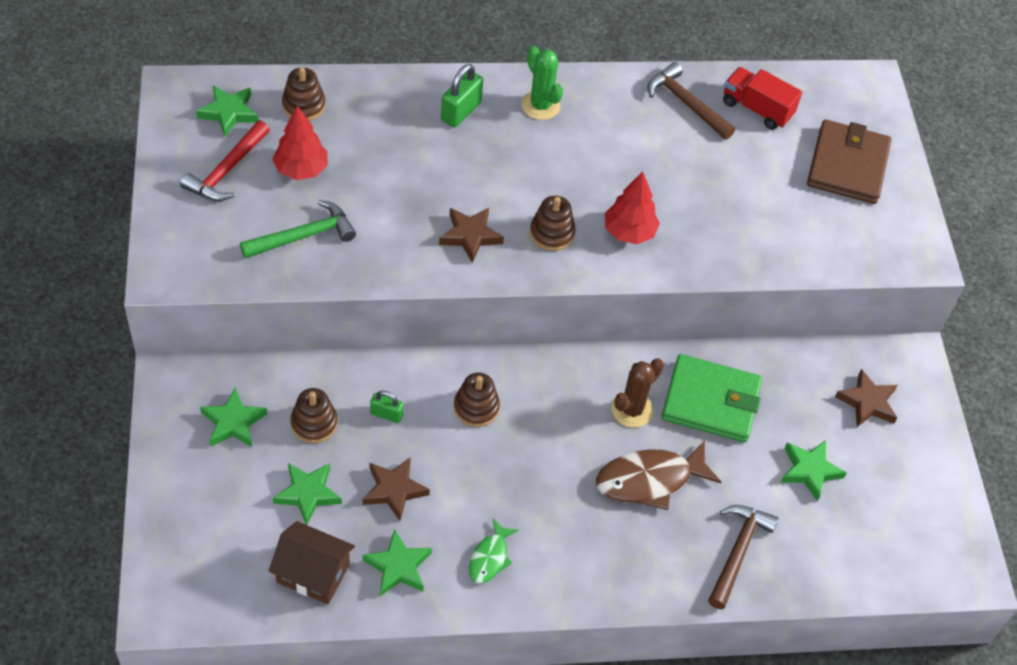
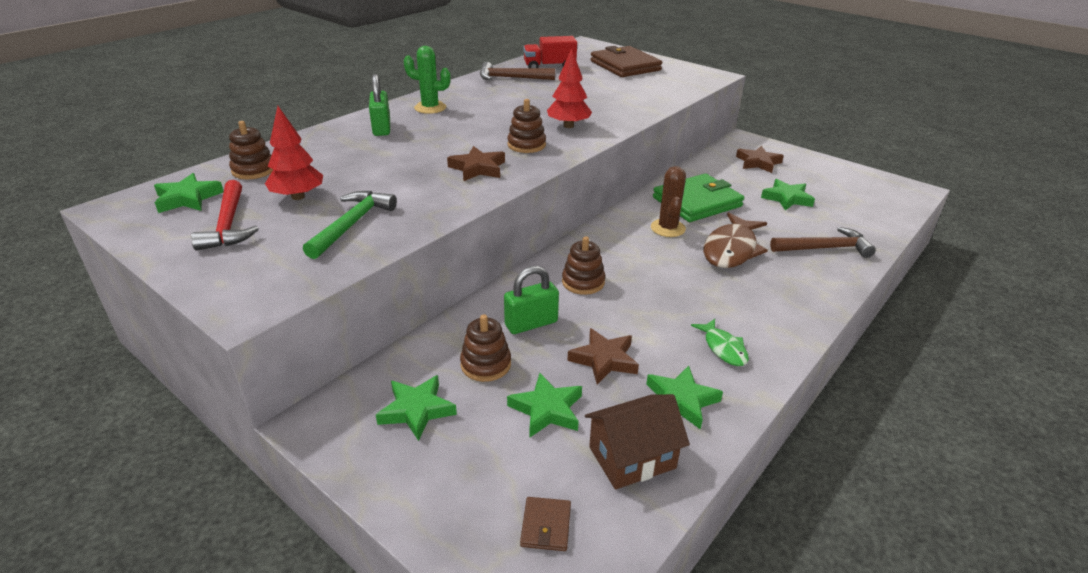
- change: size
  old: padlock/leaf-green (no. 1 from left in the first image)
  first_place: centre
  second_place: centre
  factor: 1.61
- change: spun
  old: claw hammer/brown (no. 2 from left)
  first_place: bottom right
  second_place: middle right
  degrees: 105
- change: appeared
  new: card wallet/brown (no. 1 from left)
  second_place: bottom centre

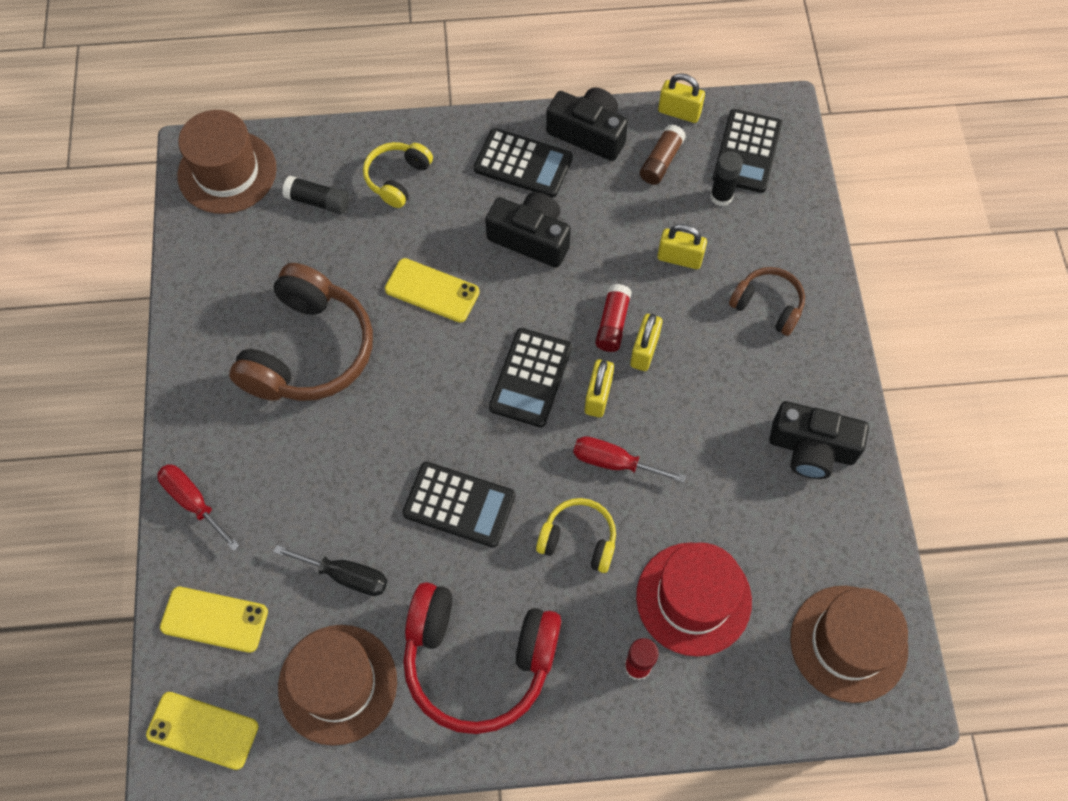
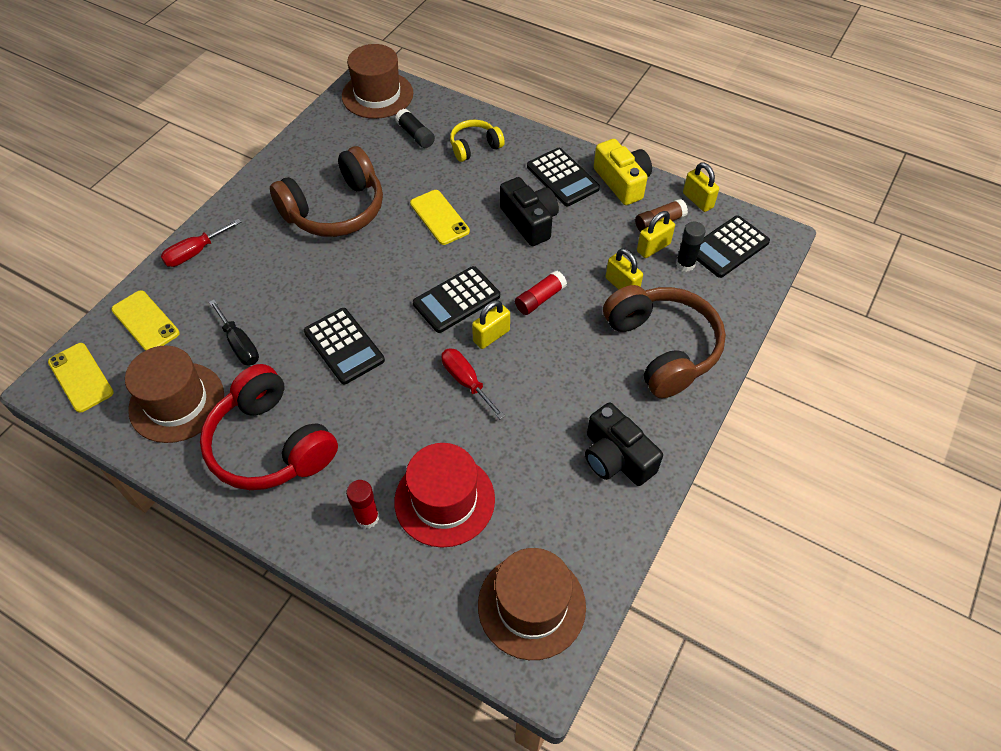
- change: spun
  old: screwdriver/red (no. 1 from left)
  first_place: middle left
  second_place: top left
  degrees: -120
- change: missing
  old: over-ear headphones/golden (no. 2 from left)
  first_place: bottom centre
- change: colour
  old: compact camera/black (no. 2 from left)
  new: compact camera/golden
  first_place: top centre
  second_place: top centre
- change: relocated
  old: padlock/golden (no. 2 from left in the first image)
  new: padlock/golden (no. 3 from left)
  first_place: centre
  second_place: top centre
- change: size
  old: over-ear headphones/brown (no. 2 from left)
  first_place: middle right
  second_place: centre
  factor: 1.9

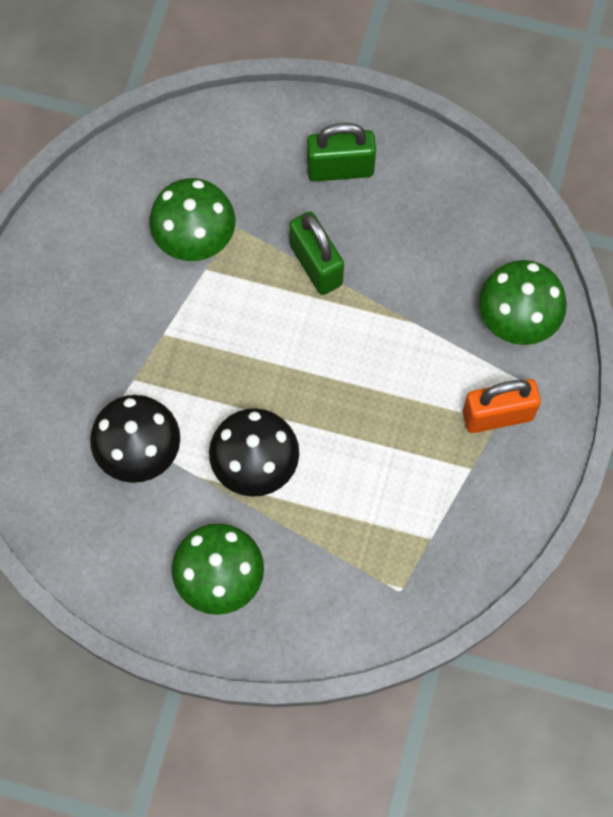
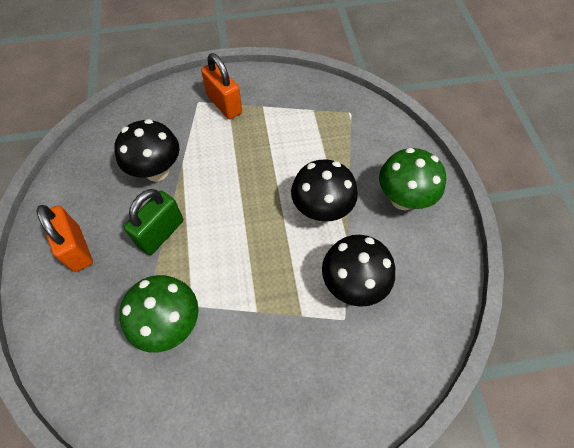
- change: colour
  old: padlock/leaf-green (no. 2 from left)
  new: padlock/orange-coloured (no. 1 from left)
  first_place: top centre
  second_place: middle left
- change: missing
  old: fungus/leaf-green (no. 3 from left)
  first_place: middle right
- change: appeared
  new: fungus/black (no. 1 from left)
  second_place: middle left

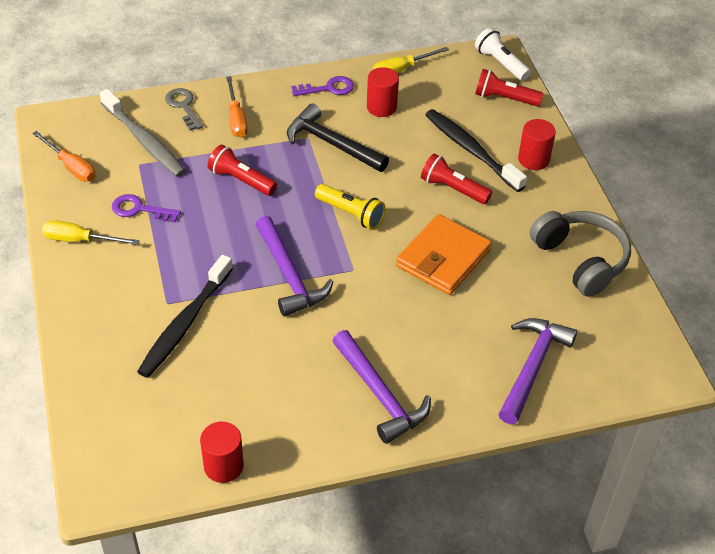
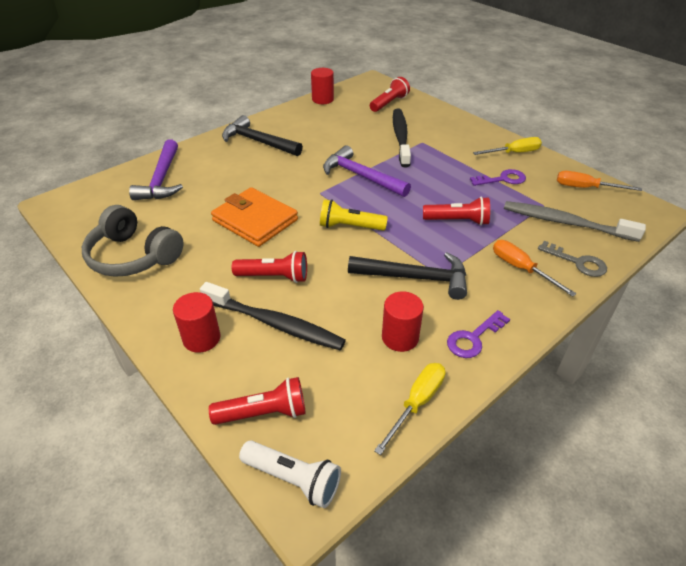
- change: colour
  old: claw hammer/violet (no. 2 from left)
  new: claw hammer/black (no. 1 from left)
  first_place: bottom centre
  second_place: top centre
- change: spun
  old: card wallet/orange-coloured
  first_place: centre
  second_place: centre
  degrees: -60
- change: appeared
  new: flashlight/red (no. 3 from left)
  second_place: top centre

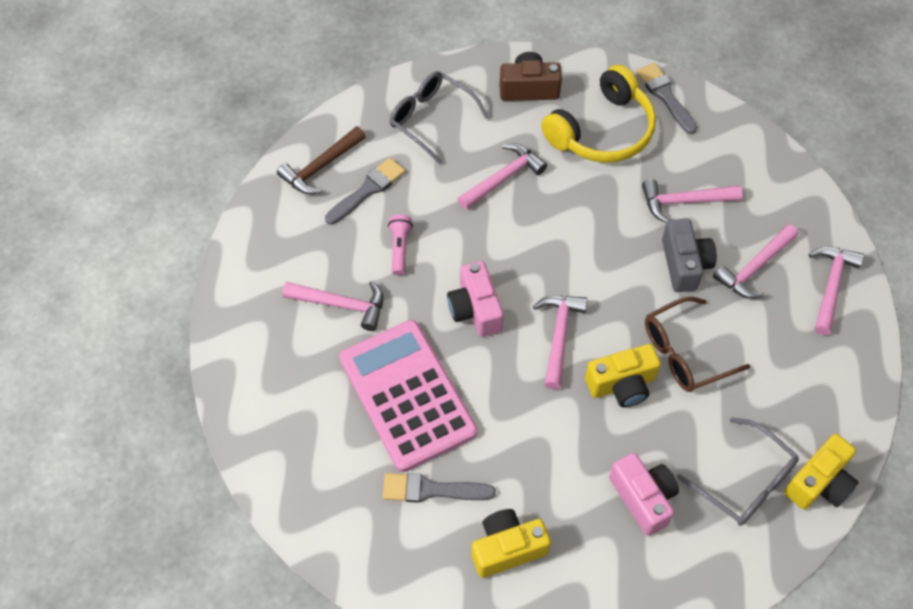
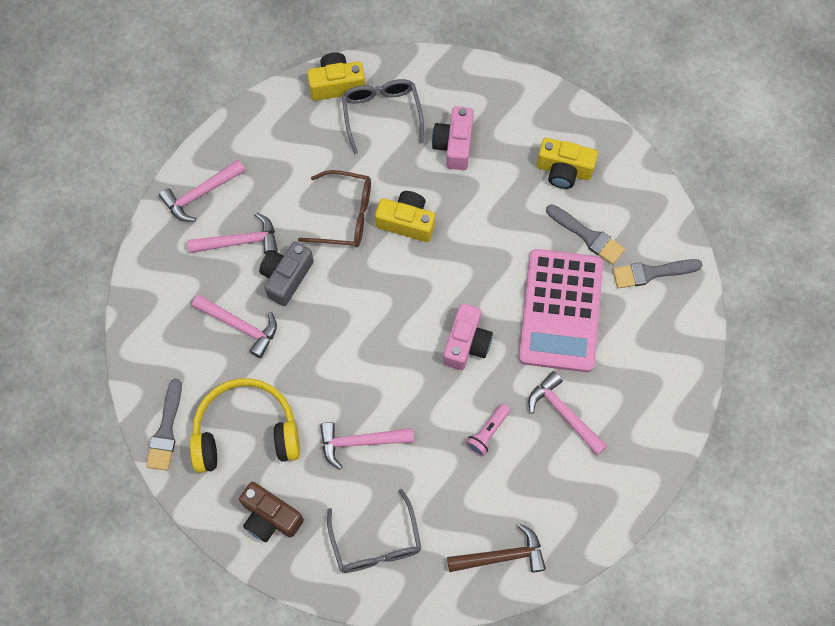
- change: relocated
  old: paint brush/ash-grey (no. 1 from left in the first image)
  new: paint brush/ash-grey (no. 3 from left)
  first_place: top centre
  second_place: middle right
- change: missing
  old: claw hammer/rosy (no. 3 from left)
  first_place: centre

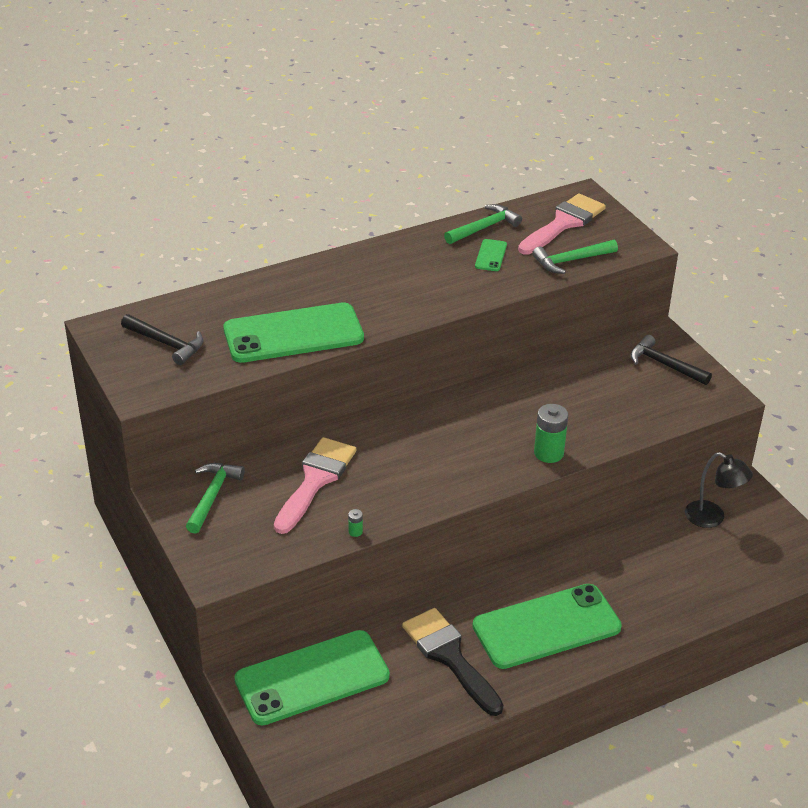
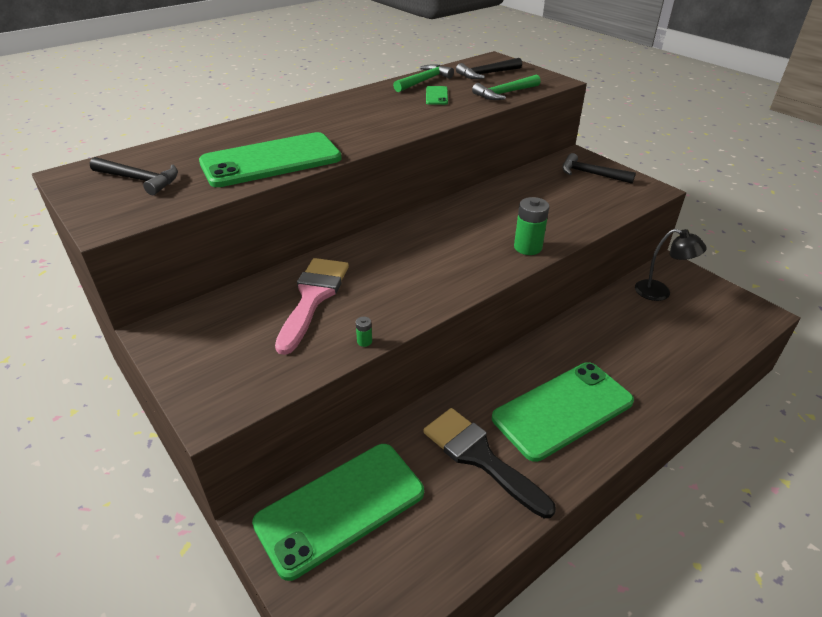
- change: missing
  old: claw hammer/leaf-green (no. 1 from left)
  first_place: middle left
- change: exchanged
  old: paint brush/rosy (no. 2 from left)
  new: claw hammer/black (no. 2 from left)
  first_place: top right
  second_place: top centre

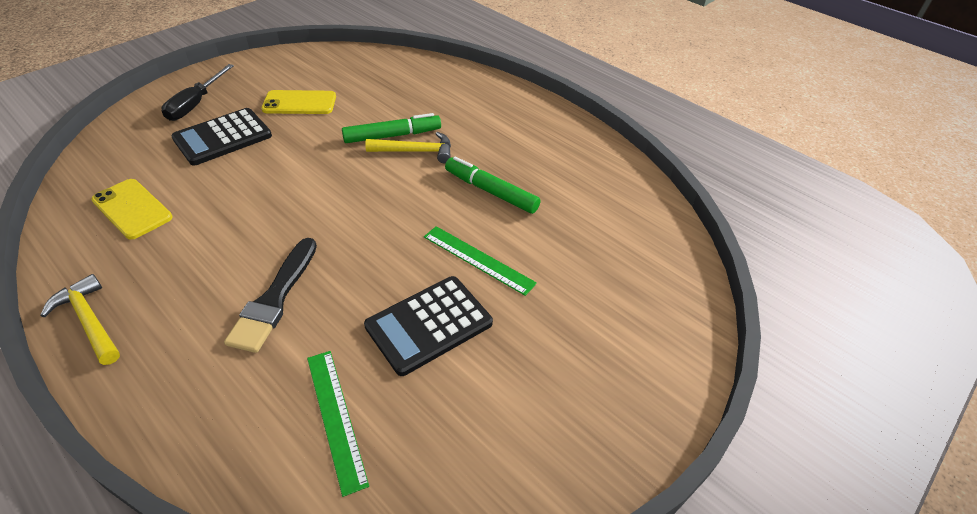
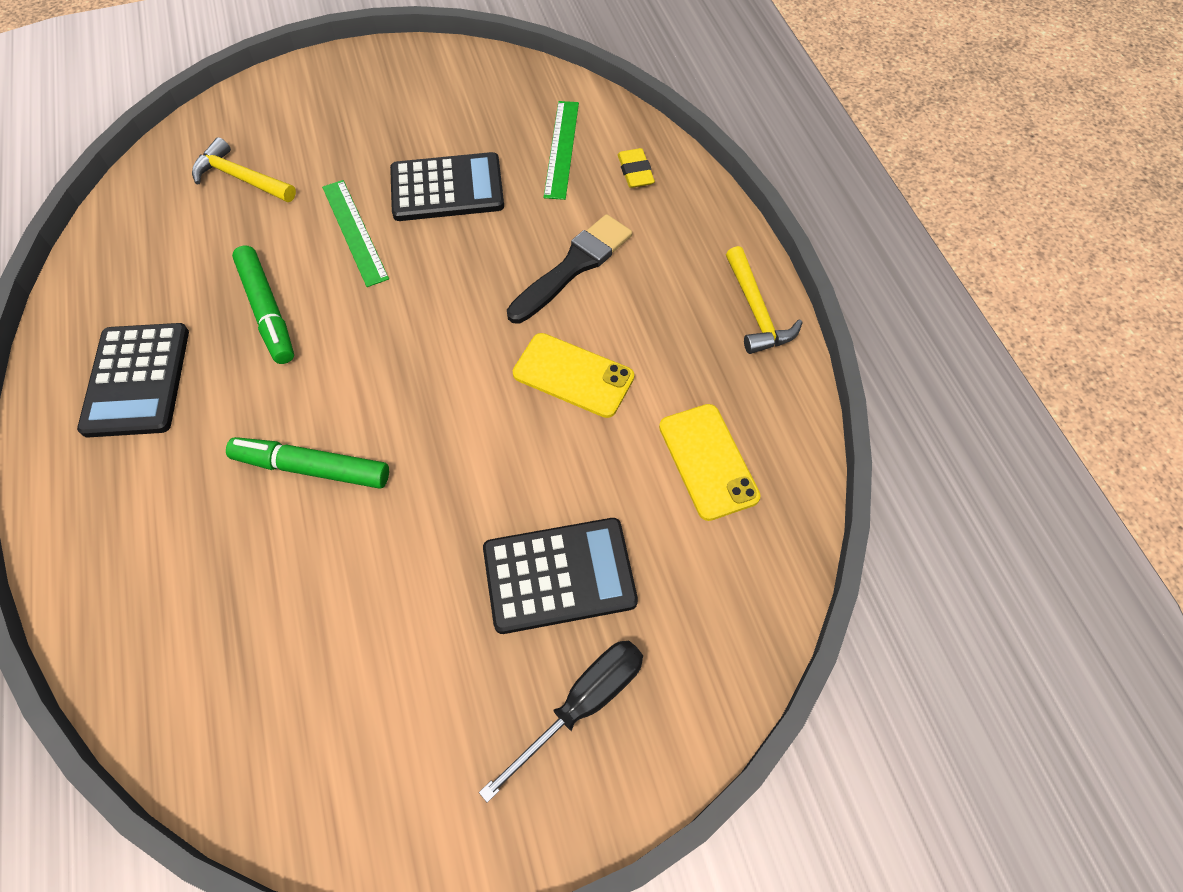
- change: relocated
  old: smartphone/golden (no. 2 from left in the first image)
  new: smartphone/golden (no. 1 from left)
  first_place: top left
  second_place: centre
- change: relocated
  old: claw hammer/golden (no. 2 from left in the first image)
  new: claw hammer/golden (no. 1 from left)
  first_place: top centre
  second_place: top left
- change: appeared
  new: calculator/black (no. 1 from left)
  second_place: middle left
- change: appeared
  new: gum eraser/golden
  second_place: top centre

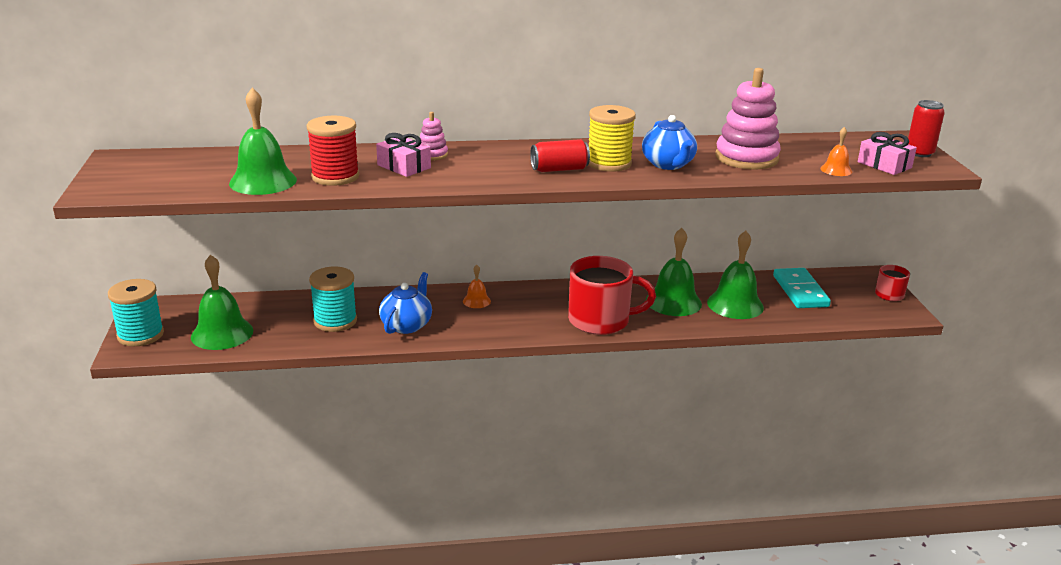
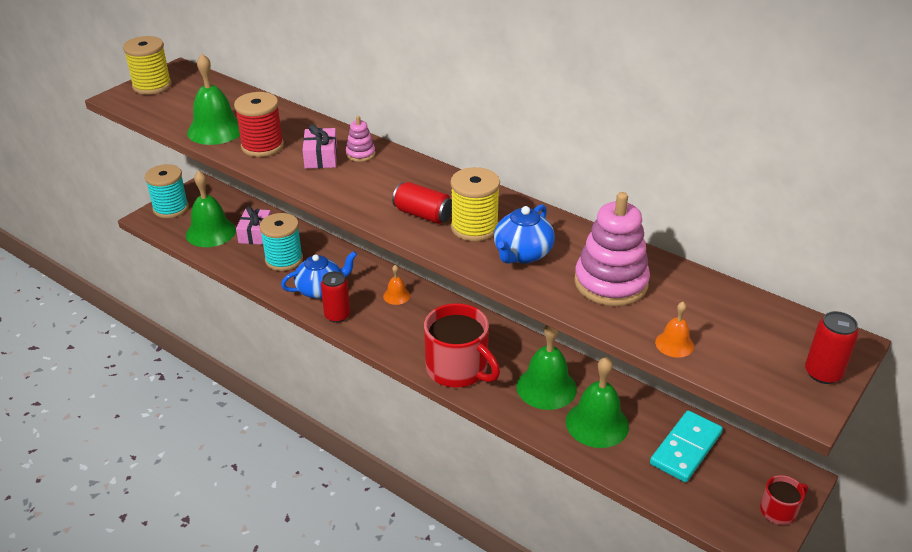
- change: relocated
  old: wrapped gift/rosy (no. 2 from left in the first image)
  new: wrapped gift/rosy (no. 1 from left)
  first_place: top right
  second_place: middle left
- change: appeared
  new: spool/golden (no. 1 from left)
  second_place: top left
- change: appeared
  new: can/red (no. 1 from left)
  second_place: centre

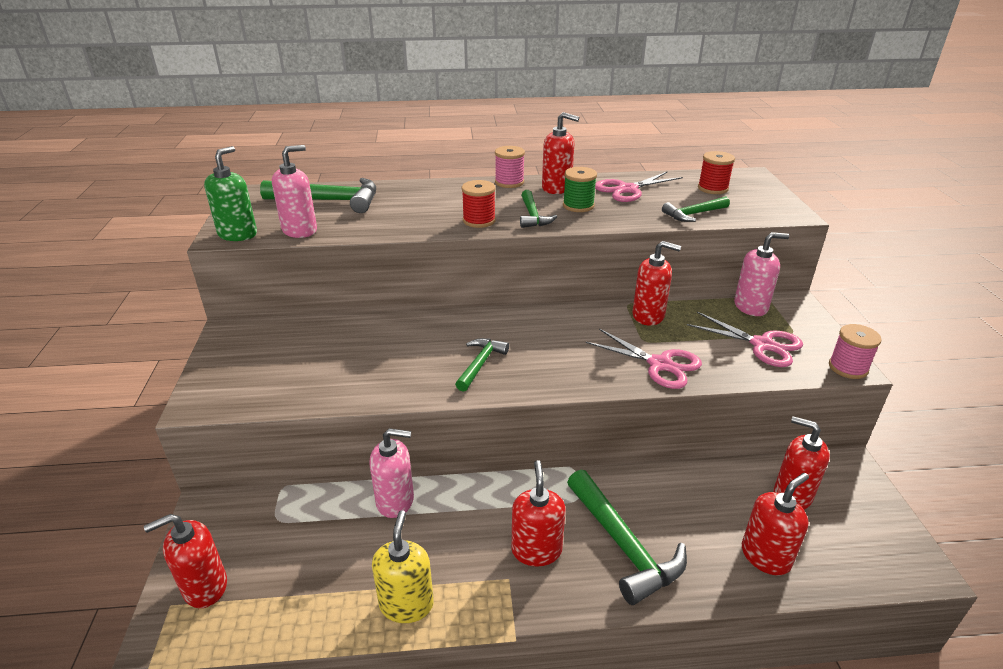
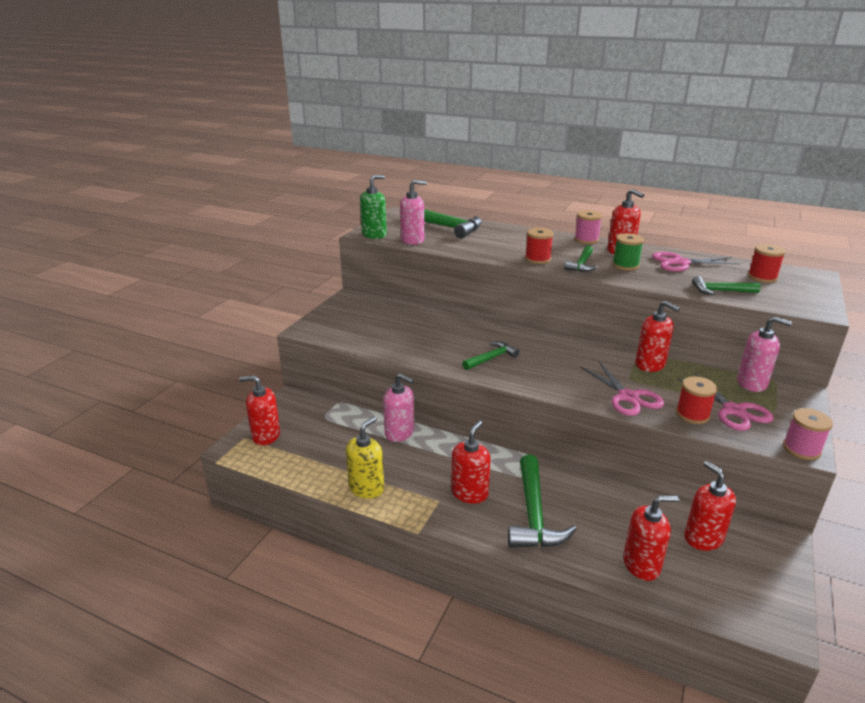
- change: appeared
  new: spool/red (no. 2 from left)
  second_place: middle right

